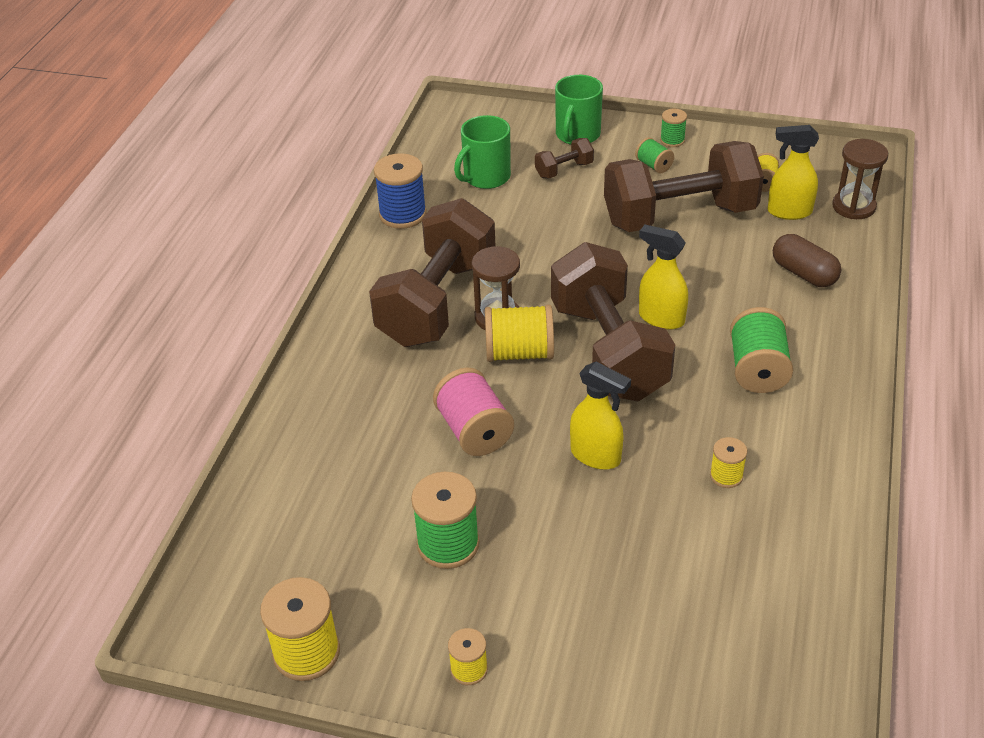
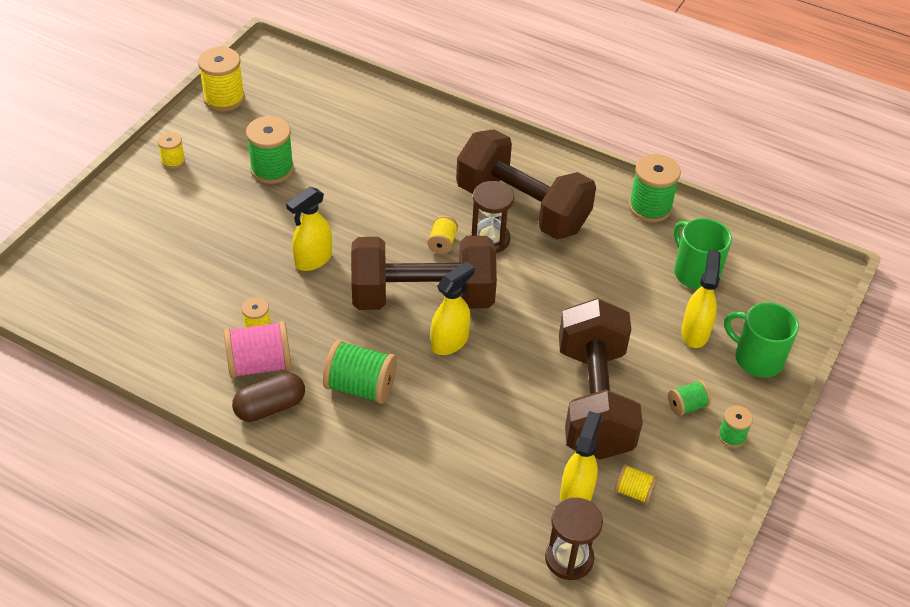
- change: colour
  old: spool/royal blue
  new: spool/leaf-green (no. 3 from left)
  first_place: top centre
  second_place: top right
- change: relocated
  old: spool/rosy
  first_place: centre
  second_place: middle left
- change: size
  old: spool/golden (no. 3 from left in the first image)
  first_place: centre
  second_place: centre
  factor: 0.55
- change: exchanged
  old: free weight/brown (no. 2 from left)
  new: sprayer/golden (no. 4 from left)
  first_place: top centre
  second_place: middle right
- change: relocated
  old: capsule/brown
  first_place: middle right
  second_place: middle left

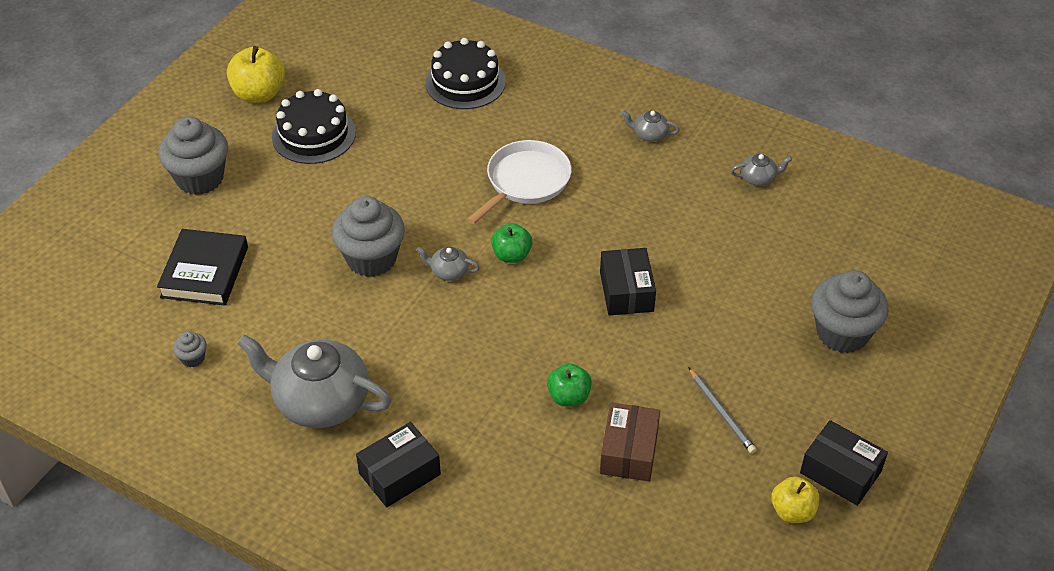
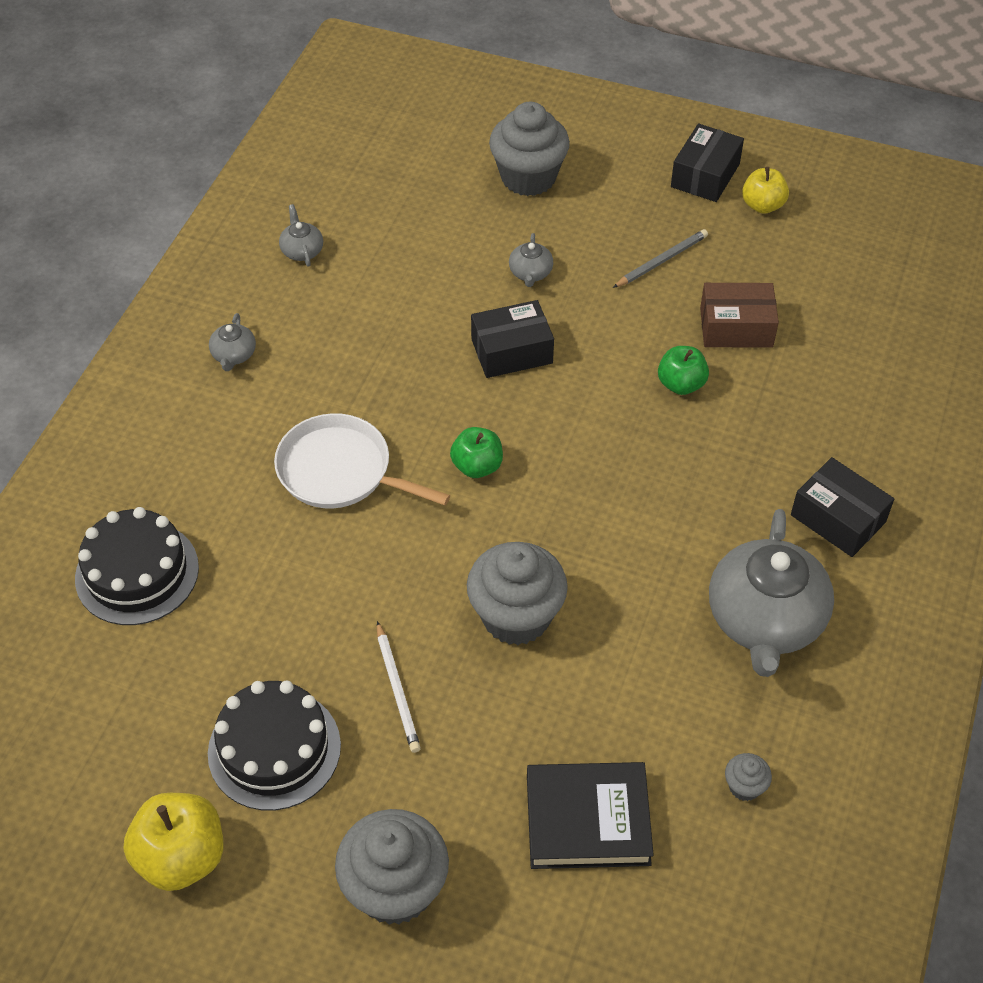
- change: relocated
  old: china teapot/ash-grey (no. 2 from left in the first image)
  new: china teapot/ash-grey (no. 3 from left)
  first_place: centre
  second_place: top centre
- change: appeared
  new: lead pencil/pure white
  second_place: bottom centre

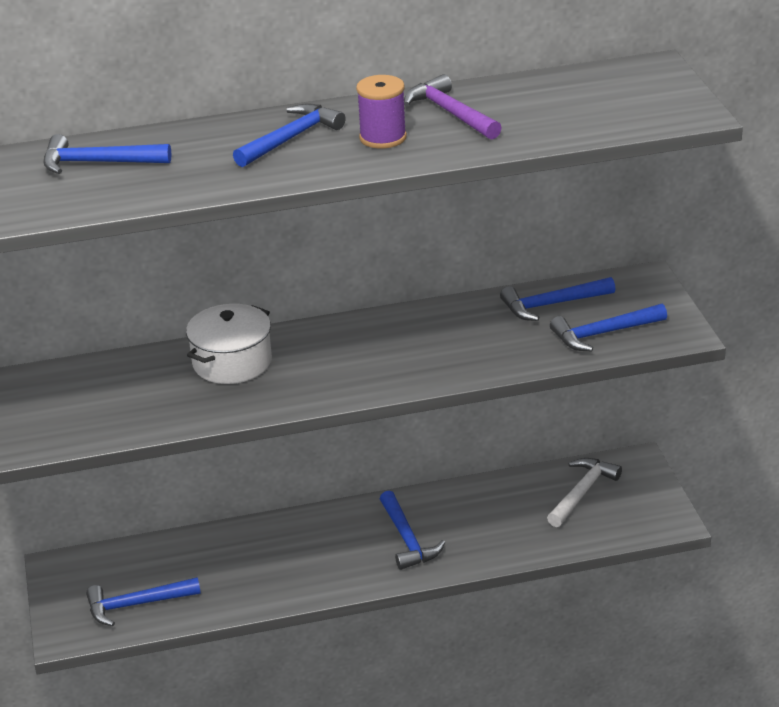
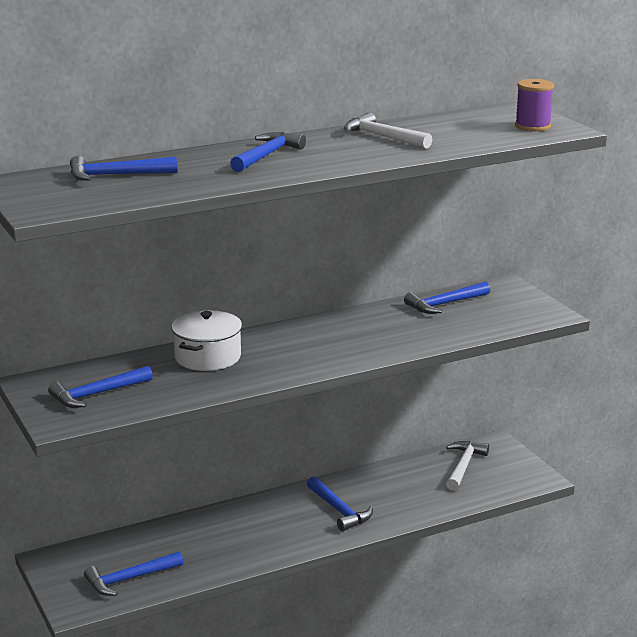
- change: relocated
  old: spool/violet
  first_place: top centre
  second_place: top right
- change: colour
  old: claw hammer/violet
  new: claw hammer/pure white (no. 1 from left)
  first_place: top centre
  second_place: top centre
- change: relocated
  old: claw hammer/royal blue (no. 6 from left in the first image)
  new: claw hammer/royal blue (no. 1 from left)
  first_place: middle right
  second_place: middle left

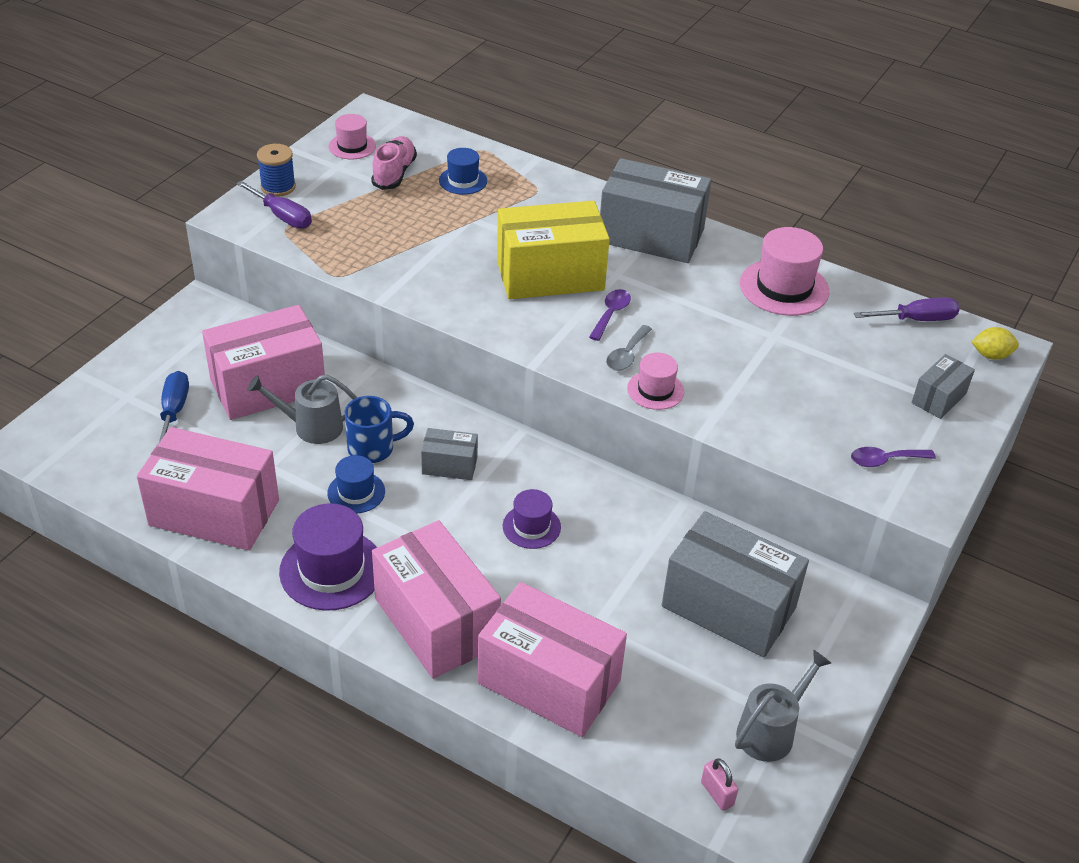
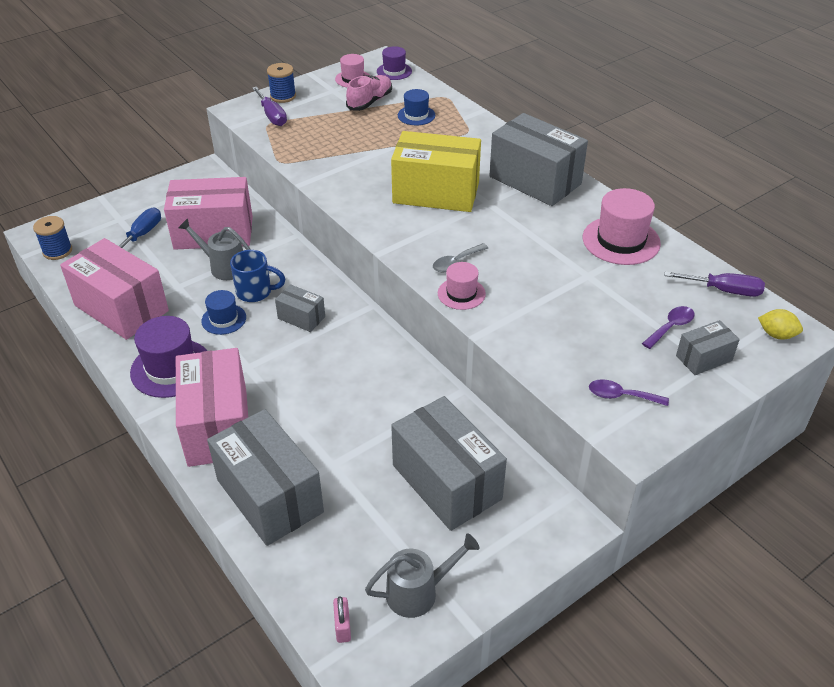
- change: colour
  old: package/rosy (no. 4 from left)
  new: package/ash-grey (no. 1 from left)
  first_place: bottom centre
  second_place: bottom left
- change: relocated
  old: hat/violet (no. 2 from left)
  first_place: centre
  second_place: top centre
- change: relocated
  old: tablespoon/violet (no. 1 from left in the first image)
  new: tablespoon/violet (no. 2 from left)
  first_place: centre
  second_place: middle right
- change: appeared
  new: spool/royal blue (no. 1 from left)
  second_place: middle left

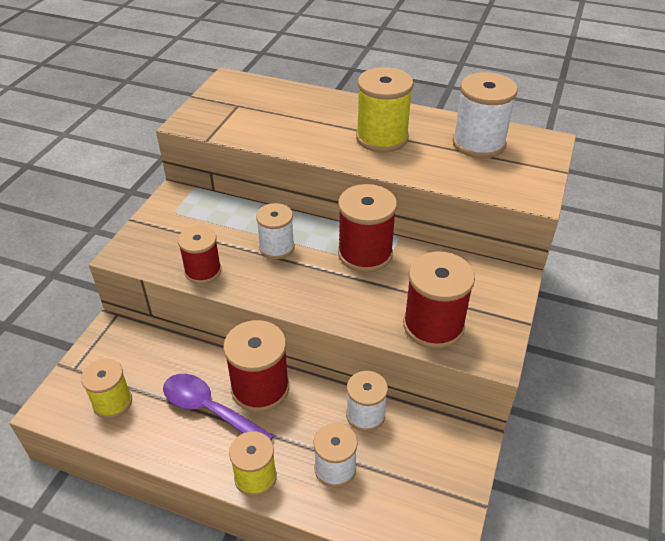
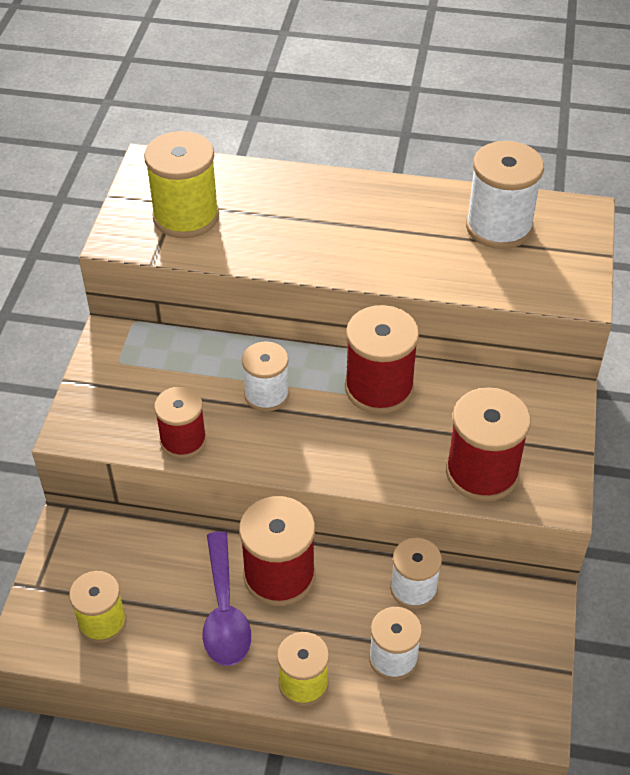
- change: spun
  old: tablespoon/violet
  first_place: bottom left
  second_place: bottom centre
  degrees: -120
- change: relocated
  old: spool/golden (no. 3 from left in the first image)
  new: spool/golden (no. 2 from left)
  first_place: top centre
  second_place: top left

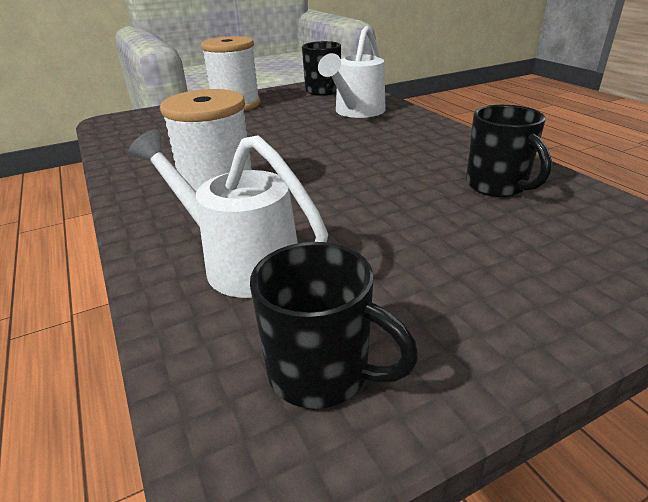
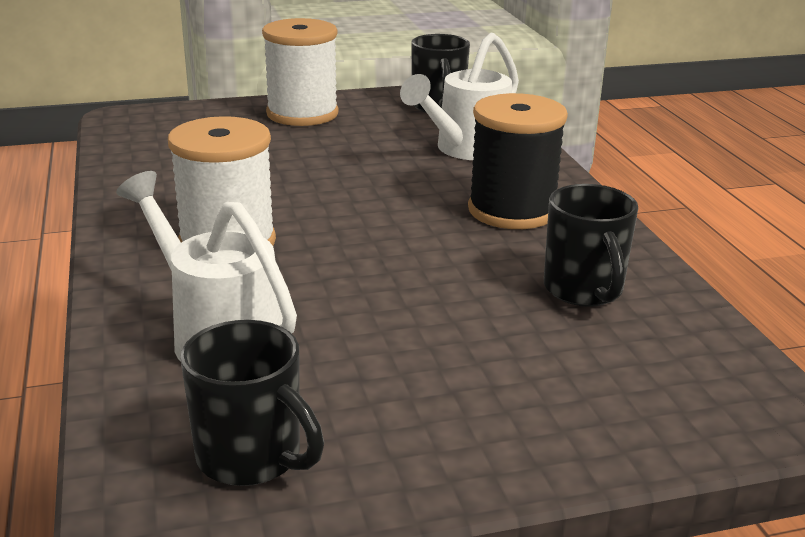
- change: appeared
  new: spool/black
  second_place: top centre

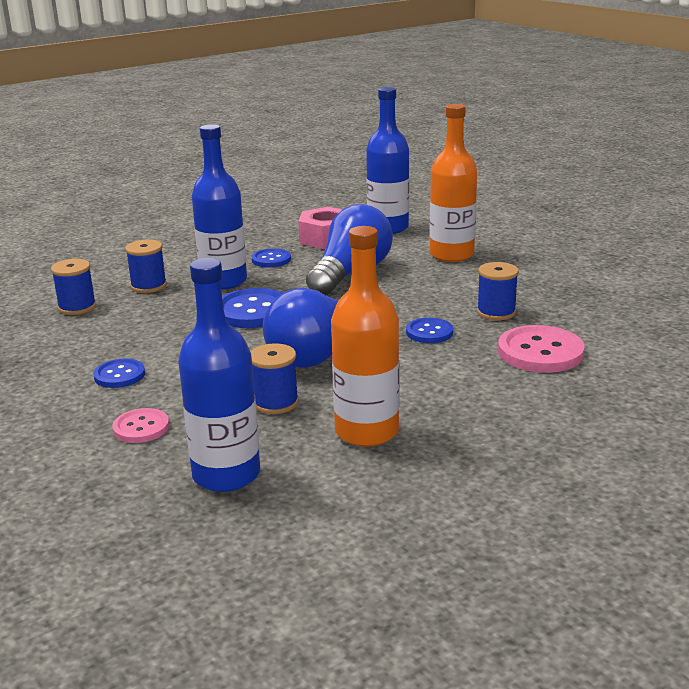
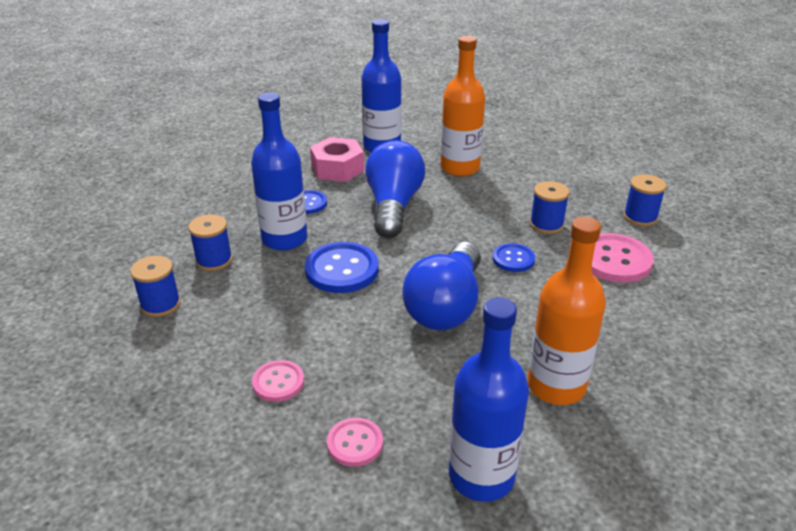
- change: colour
  old: button/royal blue (no. 1 from left)
  new: button/rosy (no. 1 from left)
  first_place: middle left
  second_place: bottom centre
- change: relocated
  old: spool/royal blue (no. 3 from left in the first image)
  new: spool/royal blue (no. 4 from left)
  first_place: centre
  second_place: middle right

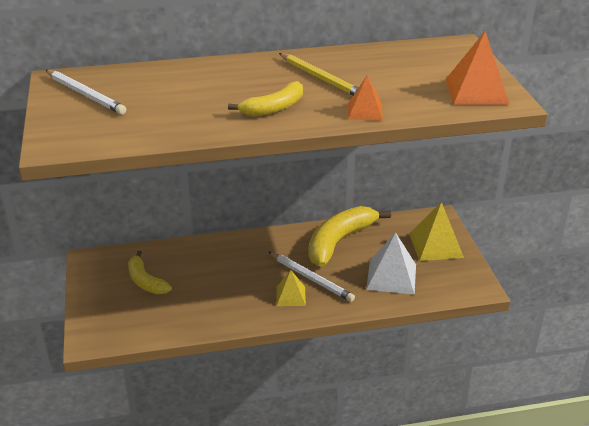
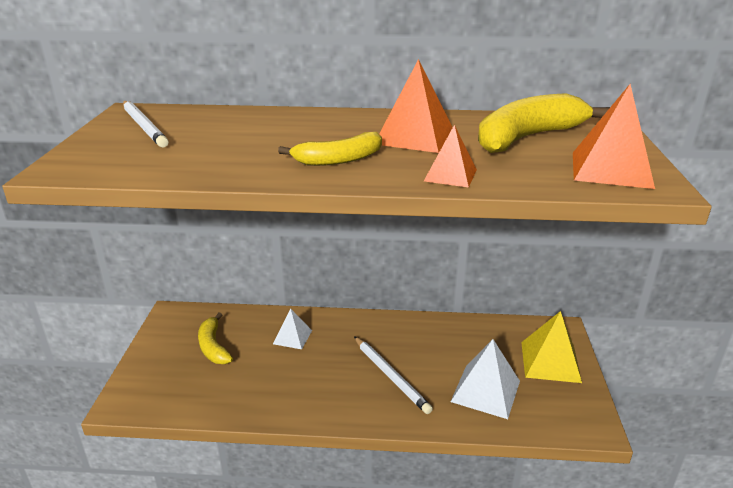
- change: missing
  old: pyramid shape/golden (no. 1 from left)
  first_place: bottom centre
- change: exchanged
  old: lead pencil/golden
  new: pyramid shape/orange-coloured (no. 1 from left)
  first_place: top centre
  second_place: top centre
- change: relocated
  old: banana/golden (no. 3 from left)
  first_place: centre
  second_place: top right
- change: appeared
  new: pyramid shape/pure white (no. 1 from left)
  second_place: bottom centre

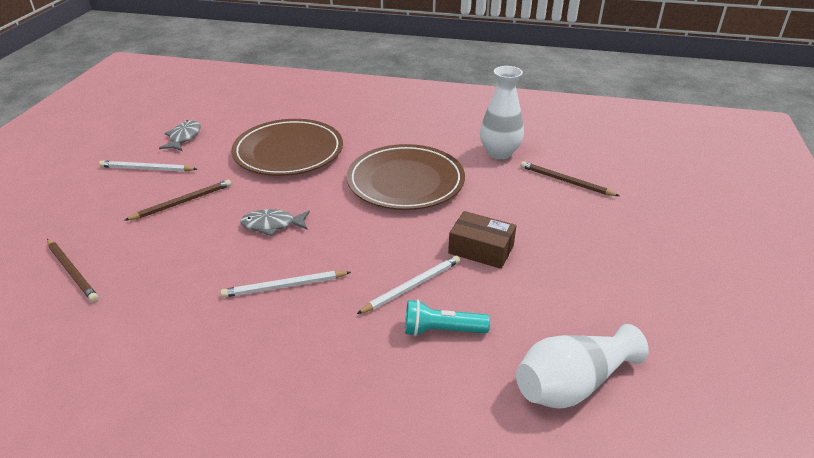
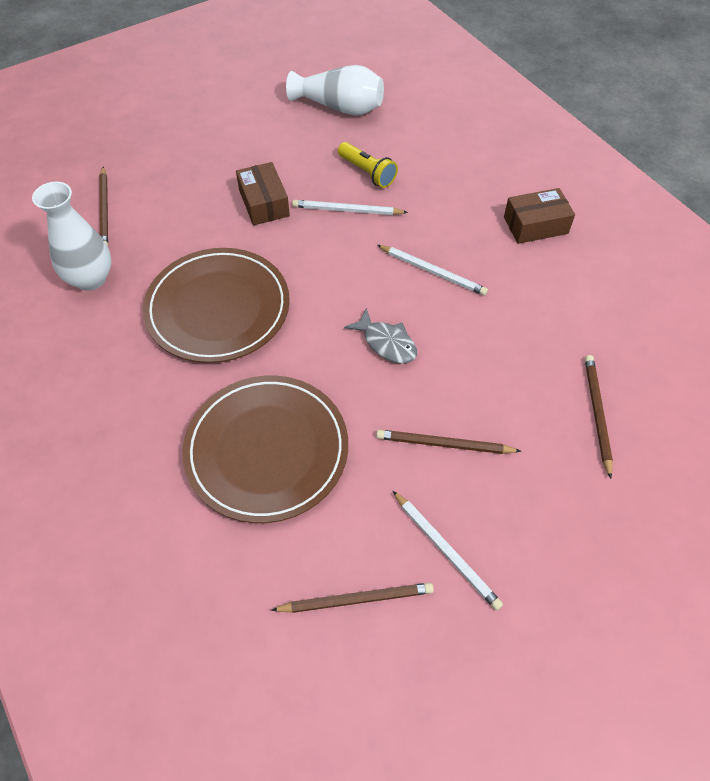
- change: exchanged
  old: fish/ash-grey (no. 1 from left)
  new: lead pencil/brown (no. 2 from left)
  first_place: top left
  second_place: bottom centre
- change: colour
  old: flashlight/turquoise
  new: flashlight/golden
  first_place: bottom centre
  second_place: top centre
- change: appeared
  new: package/brown (no. 2 from left)
  second_place: top right

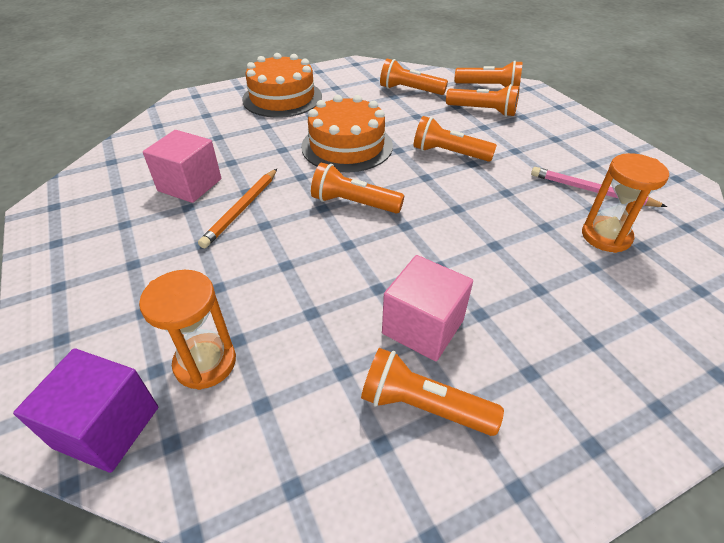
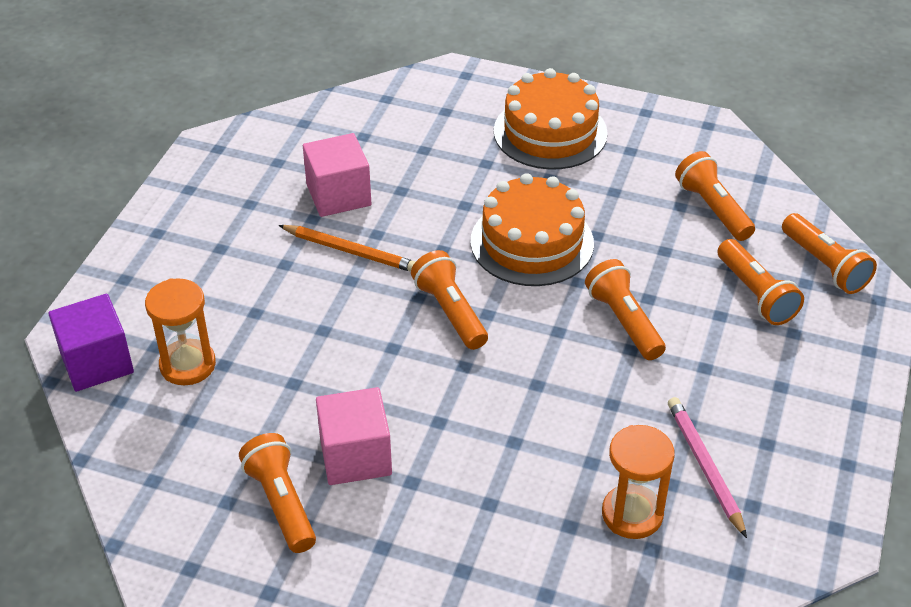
- change: spun
  old: lead pencil/orange-coloured
  first_place: middle left
  second_place: centre
  degrees: -135

